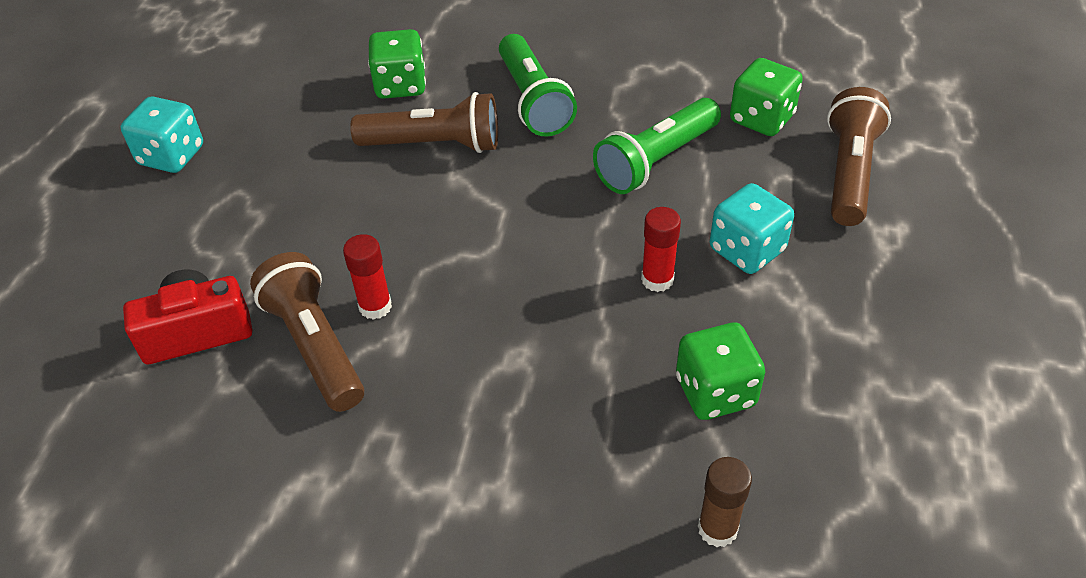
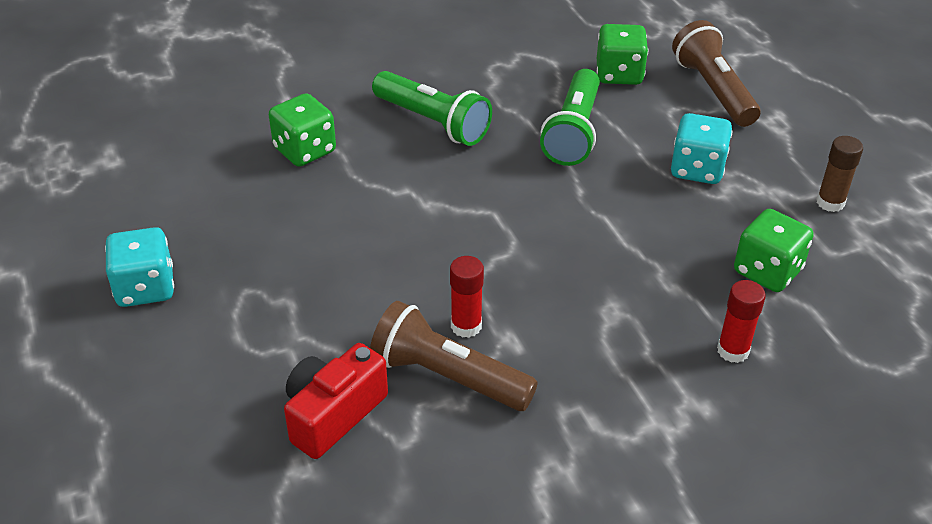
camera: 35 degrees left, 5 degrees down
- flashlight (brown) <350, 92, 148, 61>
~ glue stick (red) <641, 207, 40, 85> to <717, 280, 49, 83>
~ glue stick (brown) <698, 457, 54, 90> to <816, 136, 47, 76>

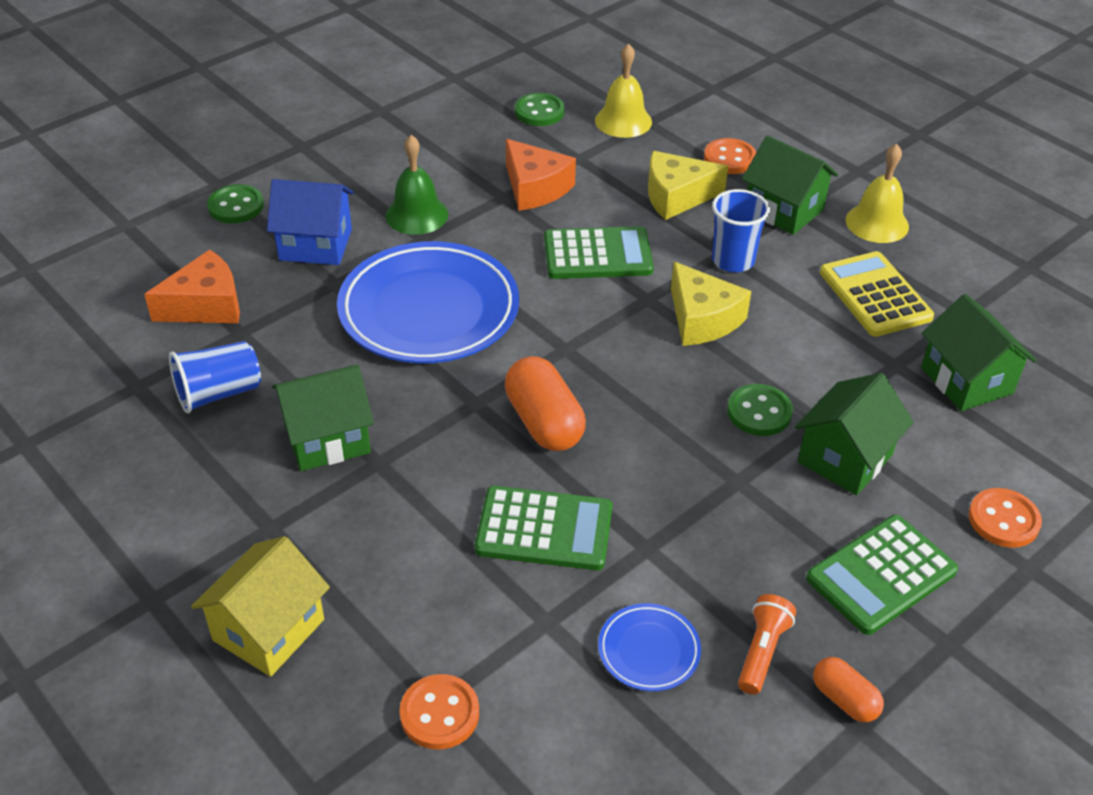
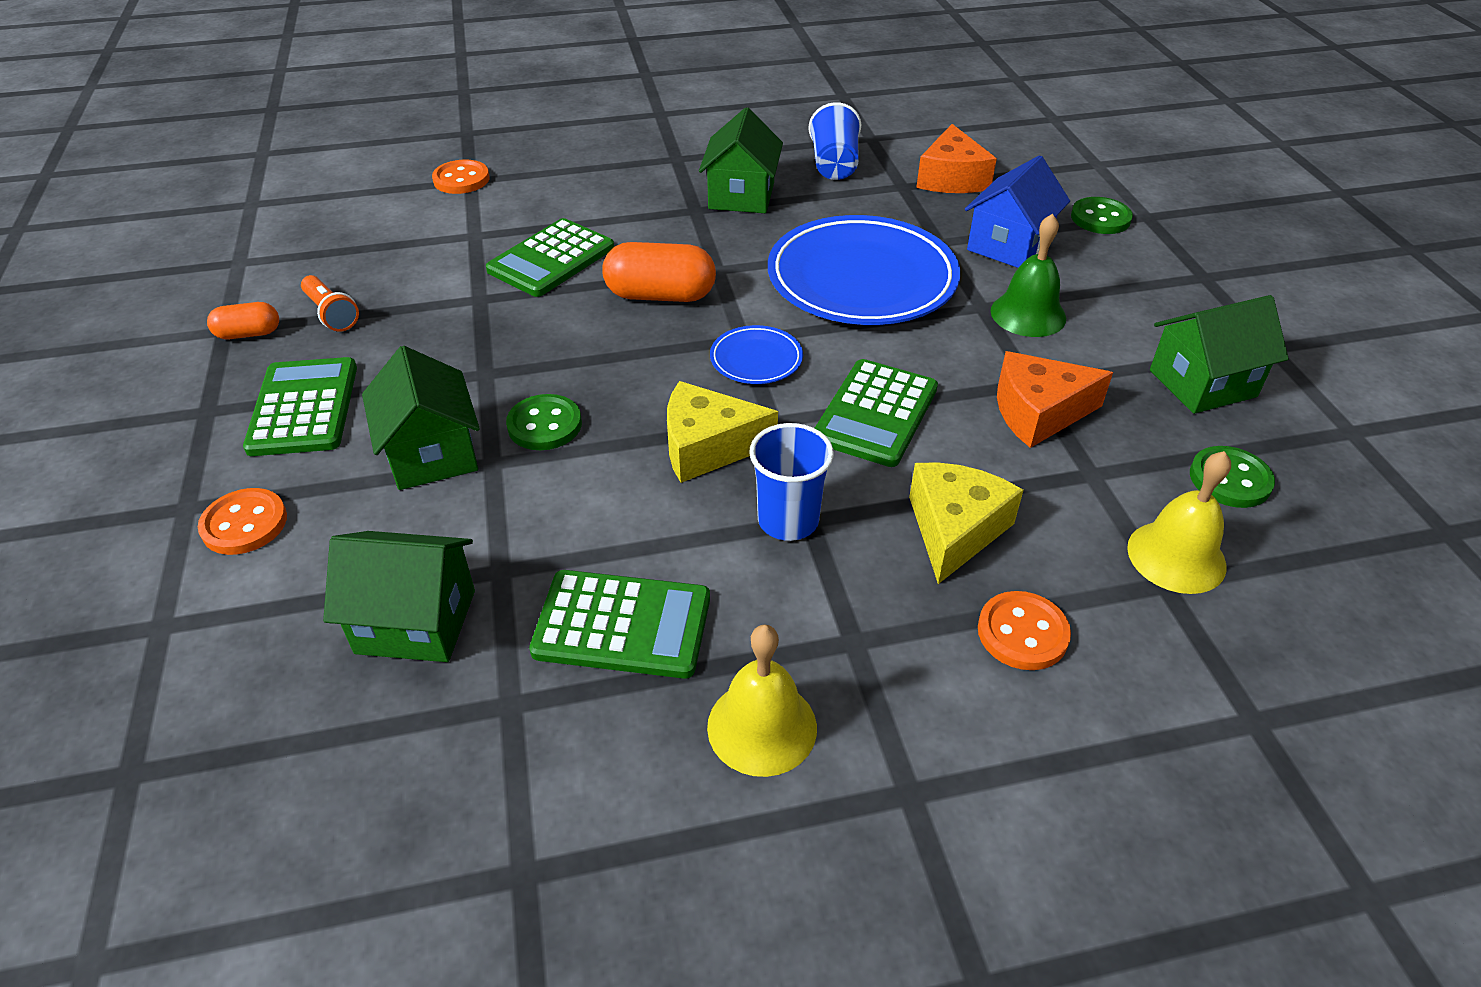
camera: 120 degrees right, 0 degrees up
~ house (green) <742, 135, 96, 100> to <1150, 295, 139, 119>
~ calculator (yellow) <820, 251, 114, 86> to calculator (green) <529, 570, 181, 109>
- house (yellow) <191, 536, 139, 141>
~ plate (blue) <598, 603, 103, 88> to <710, 325, 93, 59>

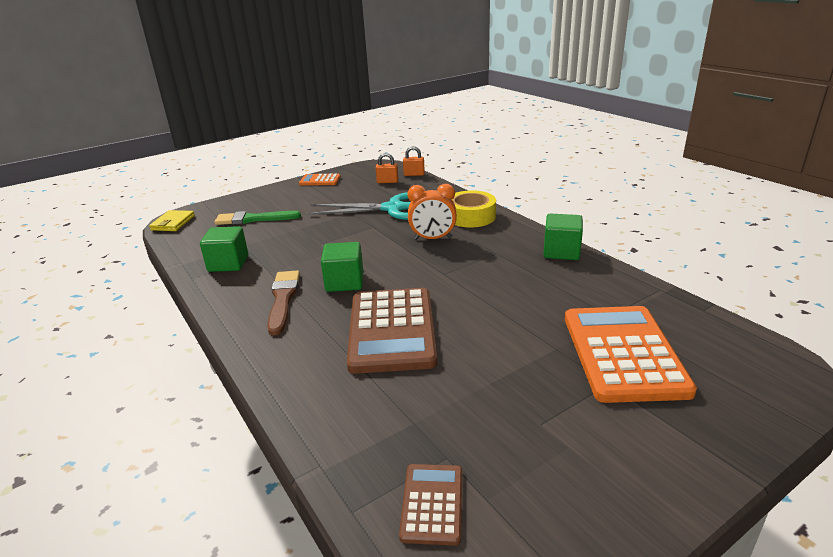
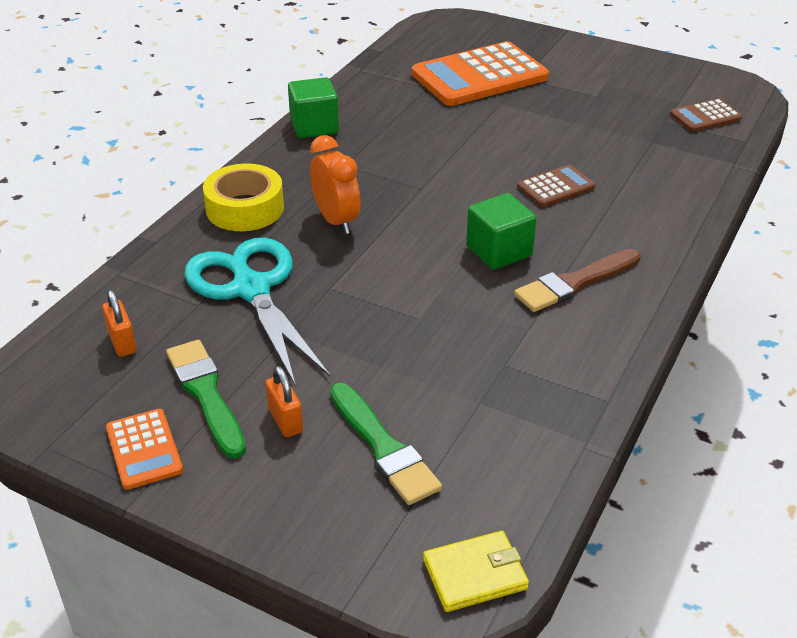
camera: 120 degrees left, 10 degrees up
~ padlock (orange) <403, 146, 22, 30> to <265, 366, 38, 71>
- cube (green) <200, 226, 48, 46>
~ calculator (brown) <347, 288, 90, 86> = <517, 165, 78, 42> x0.49
+ brush (green) <166, 340, 80, 119>

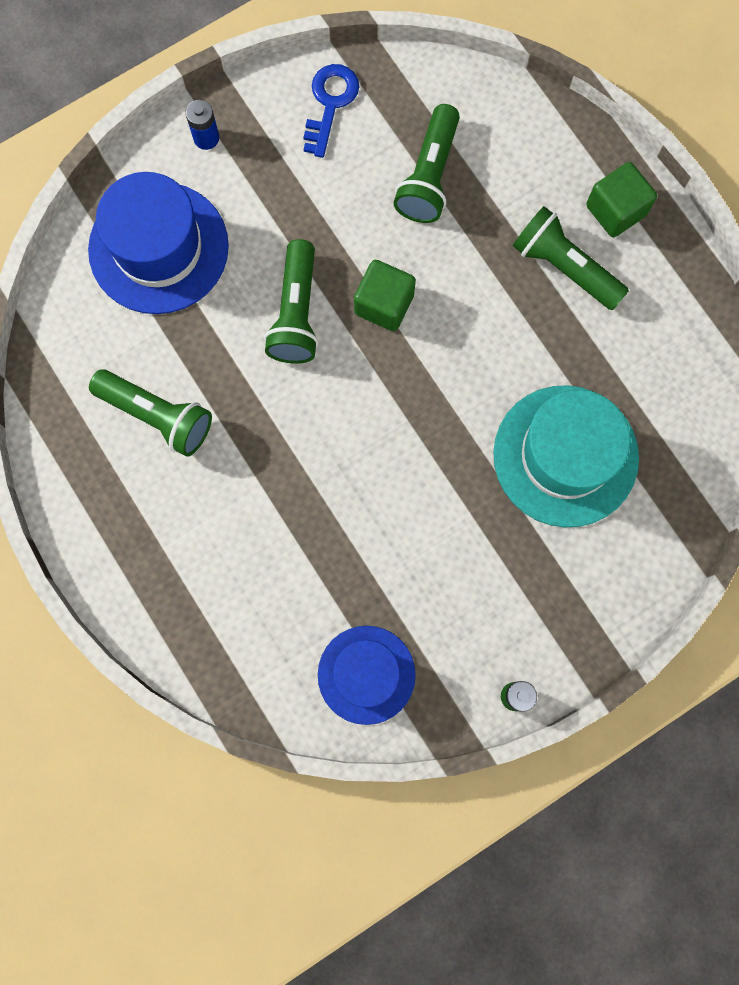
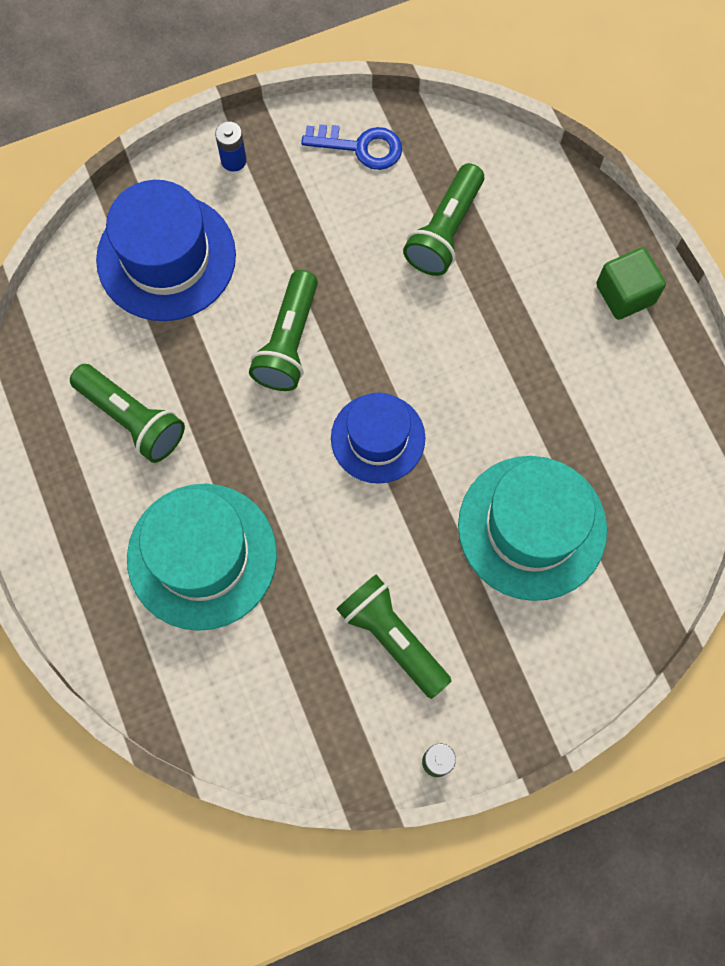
camera: 10 degrees right, 5 degrees down
~ key (blue) <303, 64, 56, 94> = <301, 124, 101, 46> 75 degrees clockwise
~ flashlight (green) <513, 206, 116, 104> to <336, 575, 115, 124>
- cube (green) <354, 260, 62, 71>
~ hat (blue) <318, 626, 98, 99> to <331, 392, 94, 92>
+ hat (turquoise) <127, 484, 150, 147>

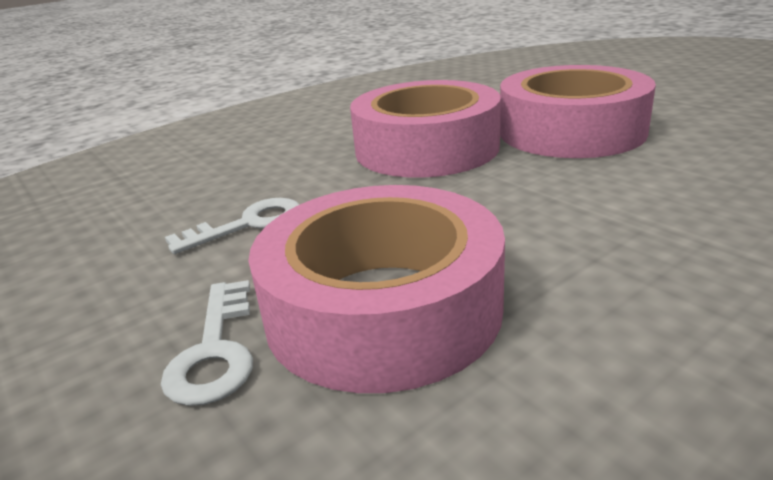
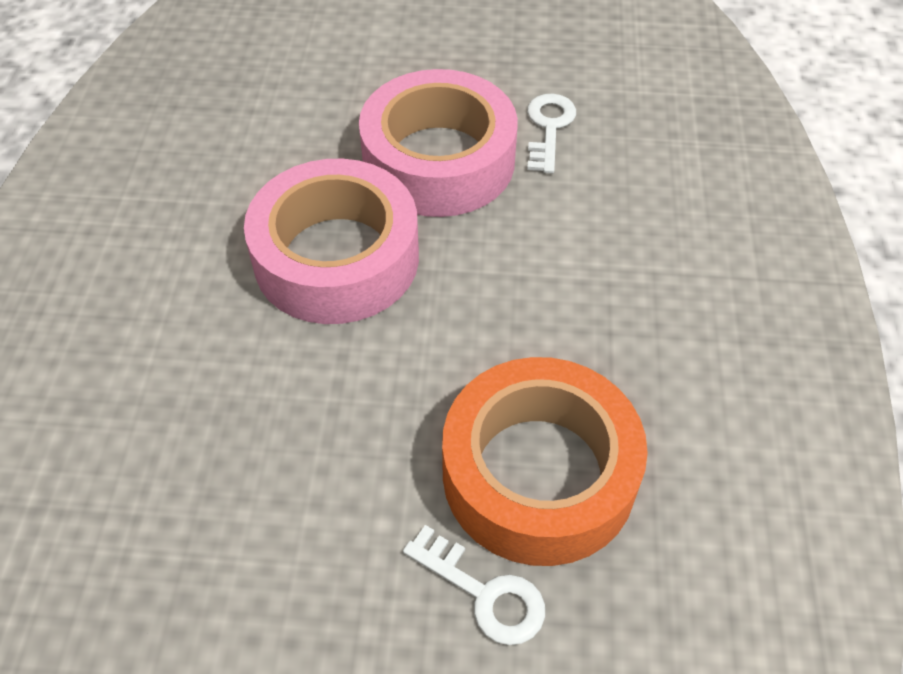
camera: 50 degrees left, 25 degrees up
~ tape (pink) <248, 185, 257, 208> to tape (orange) <442, 357, 206, 209>
~ key (white) <165, 198, 135, 56> to <527, 94, 49, 79>

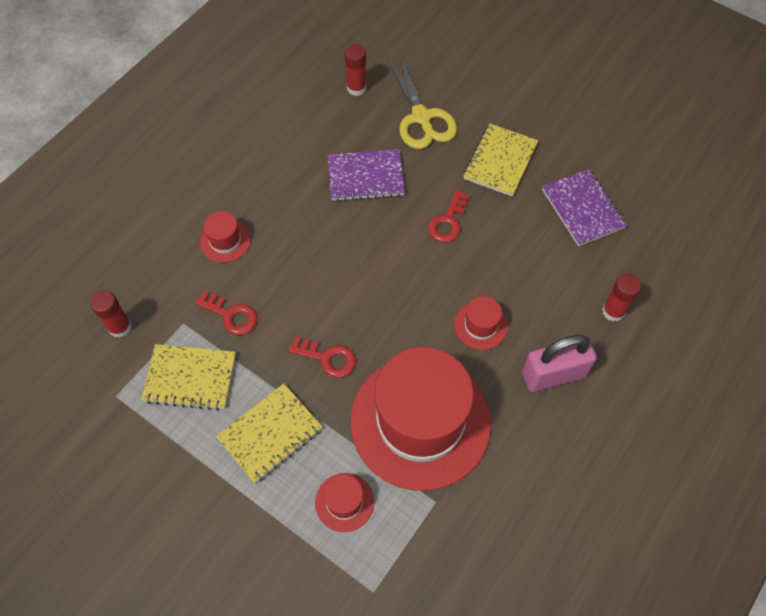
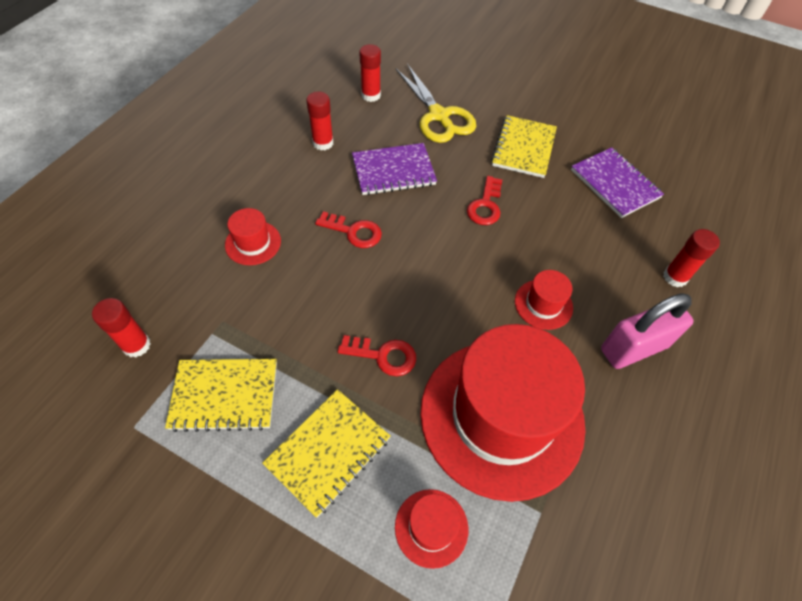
camera: 10 degrees left, 5 degrees down
~ key (red) <195, 290, 62, 45> to <315, 211, 67, 37>
+ glue stick (red) <306, 91, 27, 59>

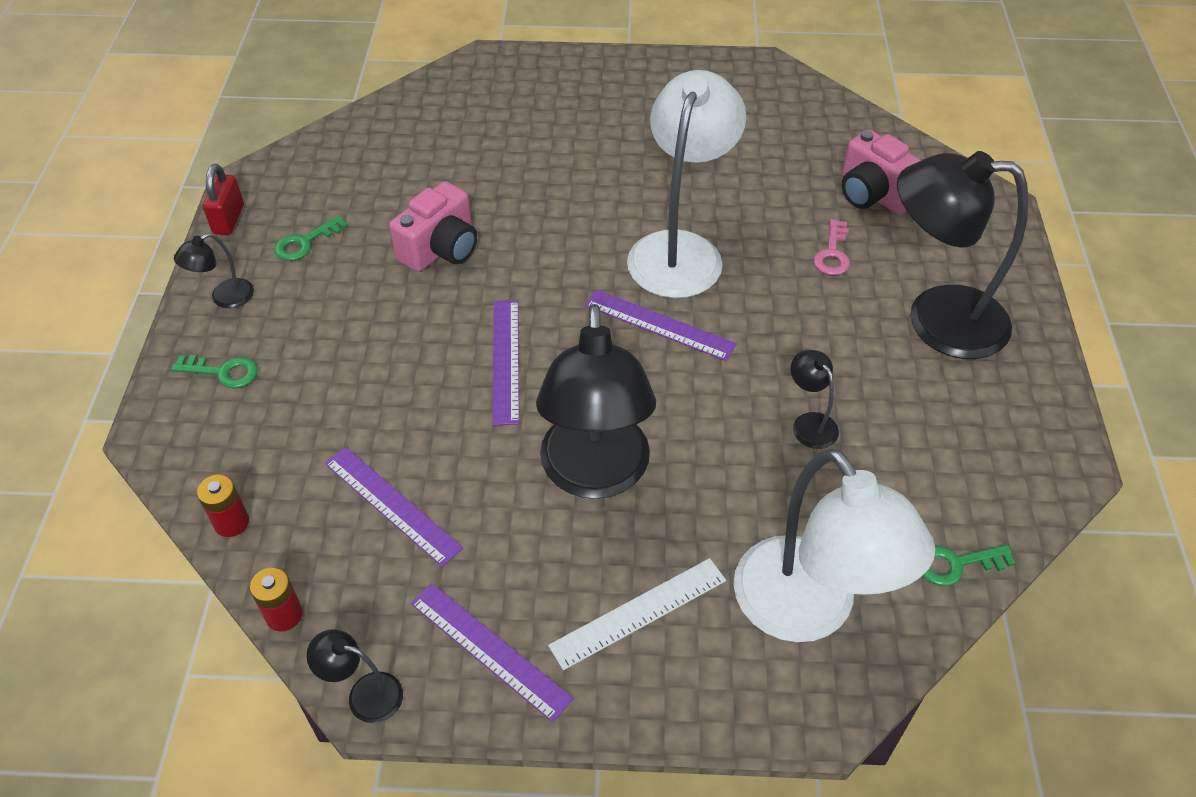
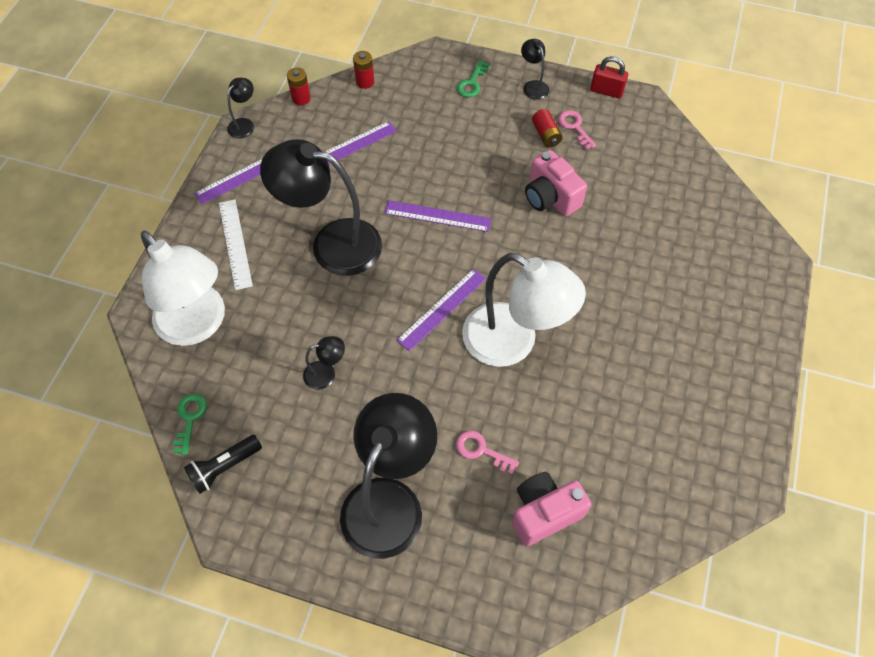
camera: 105 degrees right, 10 degrees up
~ key (green) <275, 215, 73, 46> to key (pink) <558, 110, 38, 40>
~ lamp (white) <734, 449, 201, 193> = <141, 231, 84, 115> 120 degrees counterclockwise
+ battery (red) <532, 109, 31, 38>
+ flashlight (black) <184, 435, 78, 59>

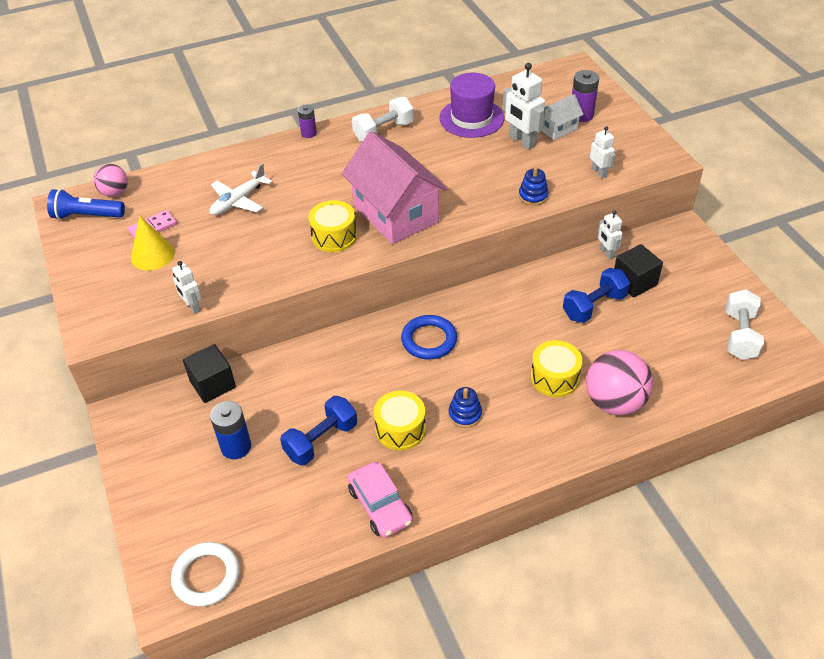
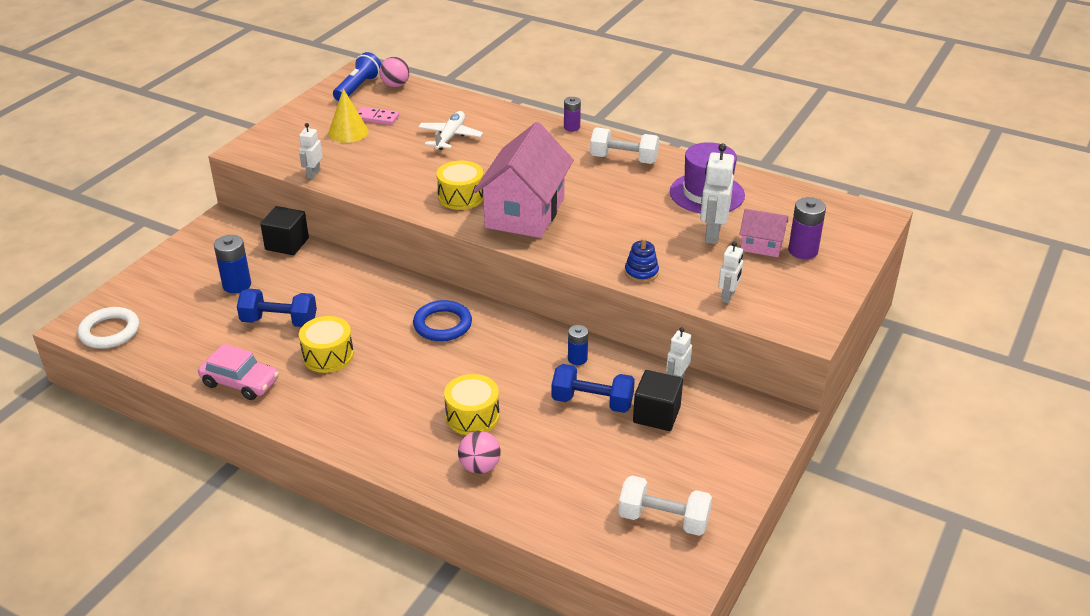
camera: 50 degrees right, 10 degrees down
~ house (white) <542, 94, 42, 46> to house (pink) <740, 209, 48, 48>
~ plane (white) <210, 163, 62, 52> = <418, 111, 65, 39> 105 degrees clockwise
~ flashlight (blue) <47, 189, 78, 31> = <333, 52, 48, 49> 60 degrees clockwise
~ dumbbell (white) <726, 289, 38, 71> = <618, 476, 94, 60> 45 degrees clockwise
~ ball (pink) <586, 350, 67, 65> = <458, 431, 43, 43> x0.58
- stacking toy (blue) <448, 387, 34, 41>
~ car (pink) <348, 462, 65, 76> = <198, 344, 81, 56> 90 degrees counterclockwise
+ battery (blue) <568, 325, 20, 40>

